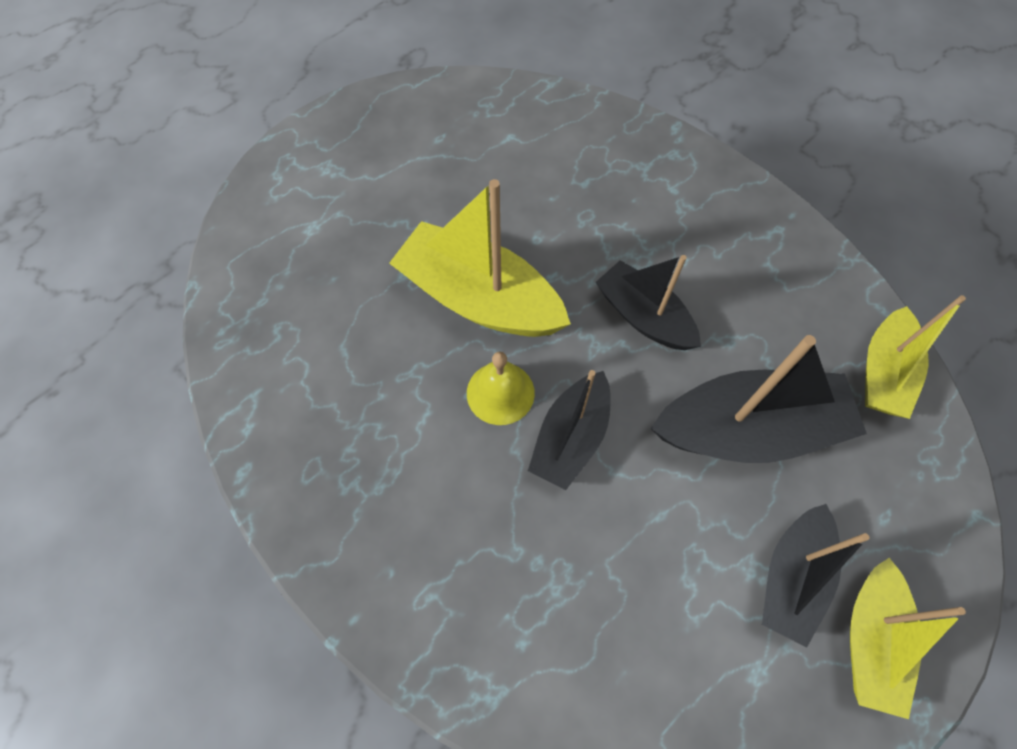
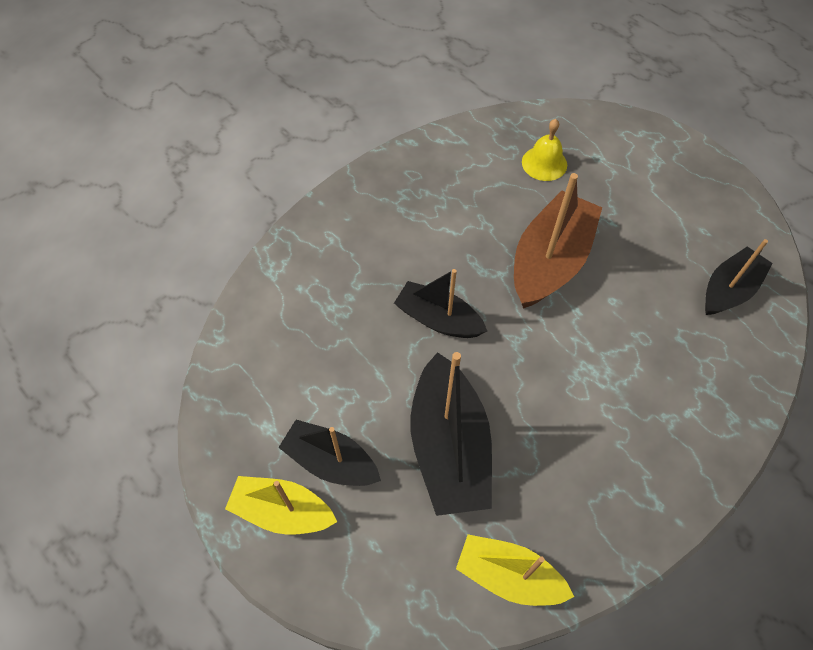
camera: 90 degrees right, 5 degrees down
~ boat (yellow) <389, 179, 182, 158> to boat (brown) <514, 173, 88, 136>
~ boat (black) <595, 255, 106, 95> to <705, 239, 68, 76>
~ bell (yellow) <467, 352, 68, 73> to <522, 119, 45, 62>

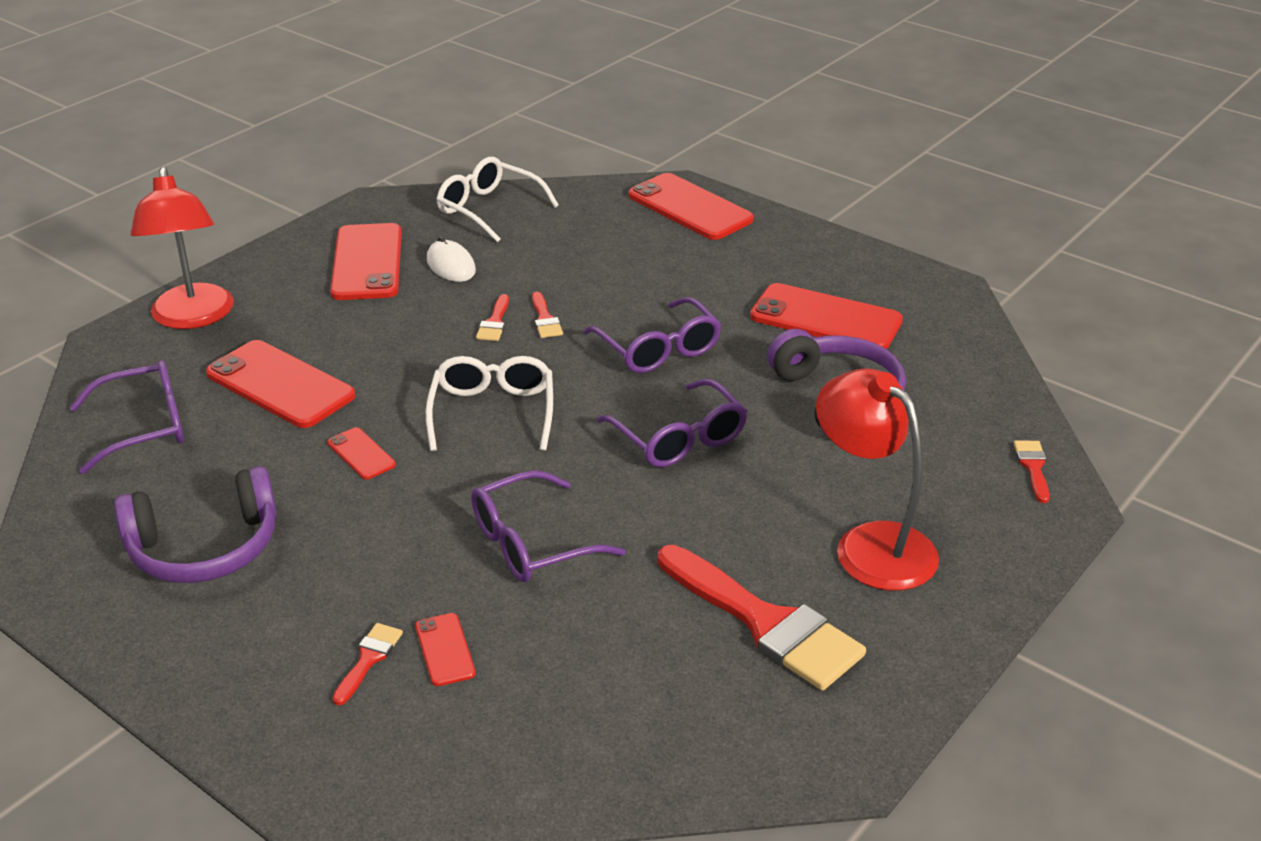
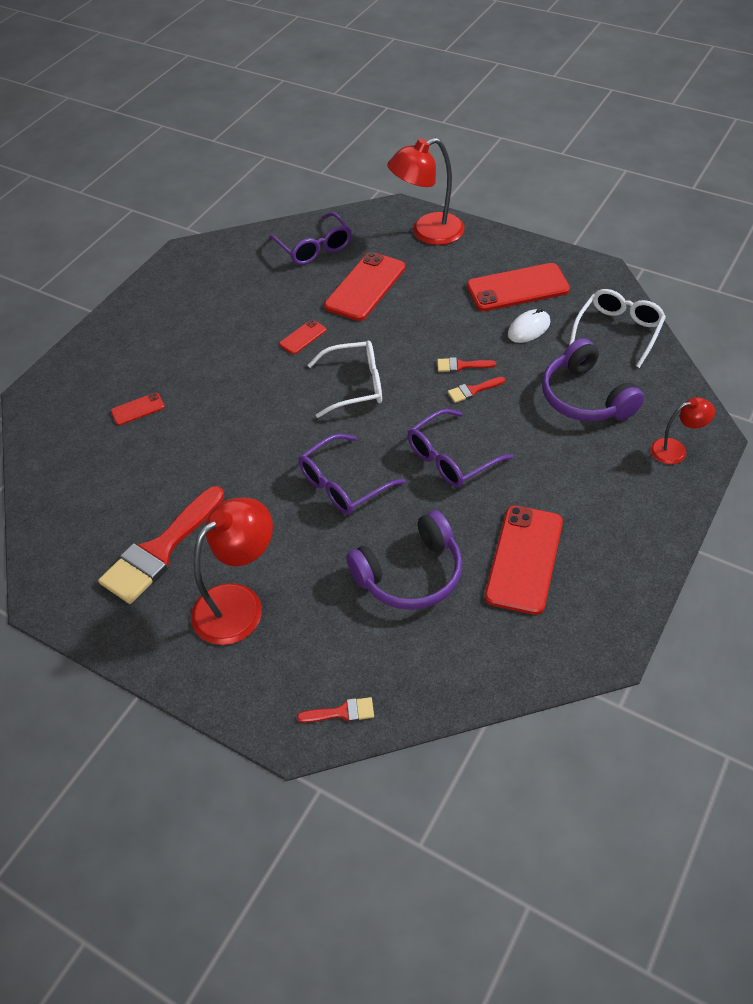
camera: 85 degrees right, 15 degrees up
~ phone (red) <628, 173, 126, 67> to lamp (red) <651, 397, 64, 67>
~ headphones (purple) <114, 466, 163, 117> to <542, 338, 102, 83>
- glasses (purple) <471, 470, 155, 112>
- brush (red) <332, 623, 71, 82>

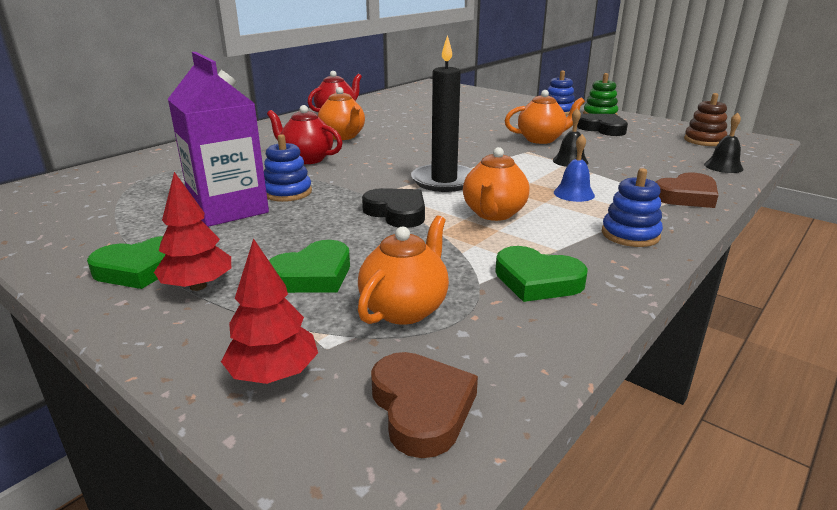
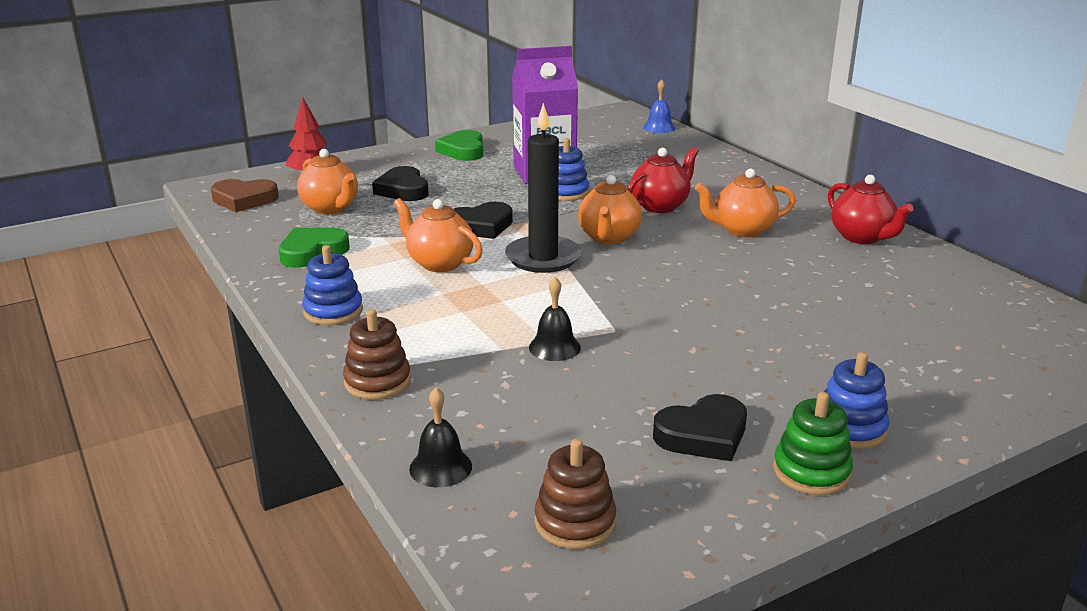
camera: 110 degrees right, 0 degrees up
~ teapot (orange) <505, 90, 80, 54> to <578, 175, 64, 70>
~ bell (blue) <554, 134, 41, 68> to <643, 80, 32, 53>
- tree (red) <154, 172, 77, 119>
~ heart (brown) <655, 172, 63, 36> to stacking toy (brown) <343, 309, 68, 90>
~ heart (green) <269, 240, 81, 53> to heart (black) <372, 166, 57, 35>

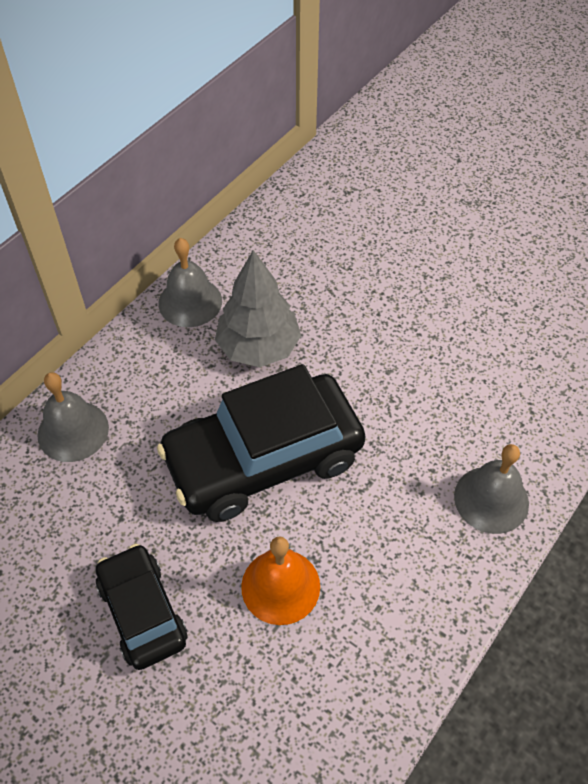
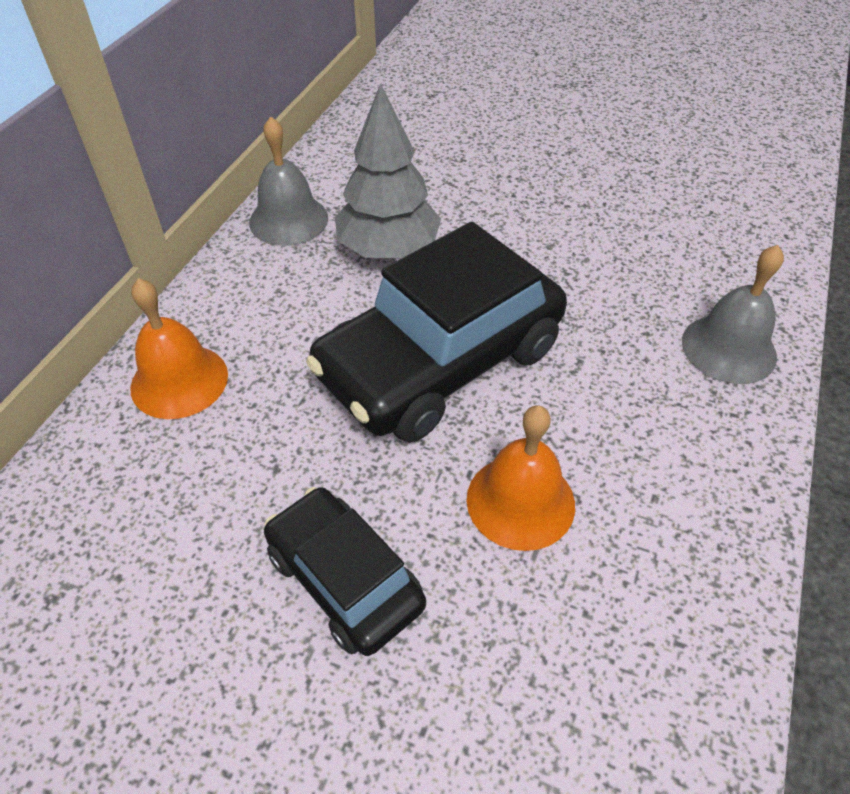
camera: 15 degrees left, 5 degrees down
~ bell (grey) <37, 372, 72, 90> to bell (orange) <130, 278, 98, 141>

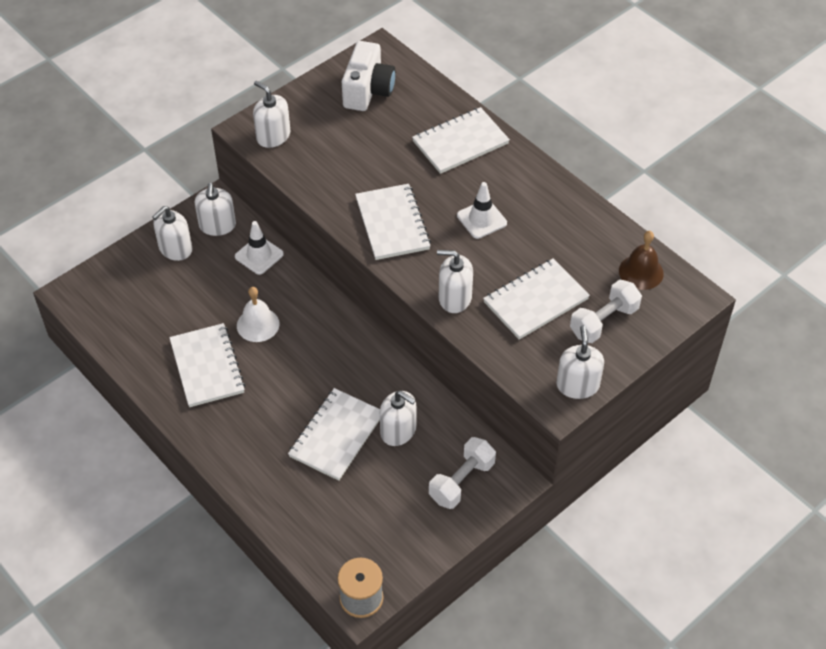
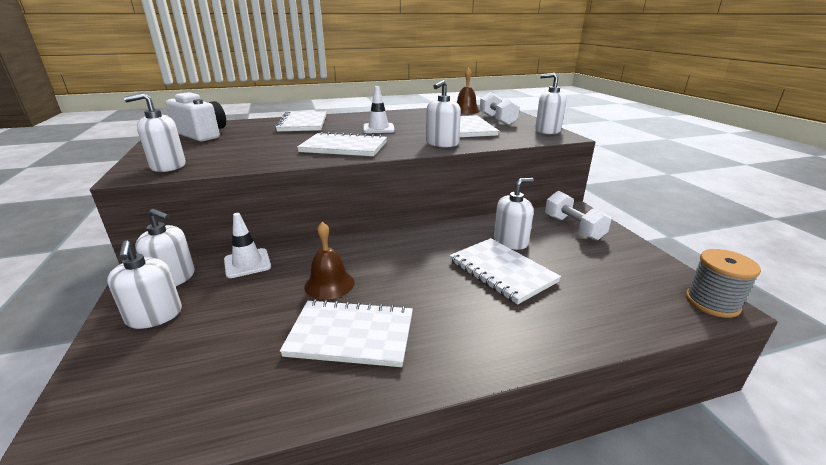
camera: 65 degrees left, 25 degrees down
~ bell (white) <237, 287, 43, 55> to bell (brown) <304, 222, 50, 78>

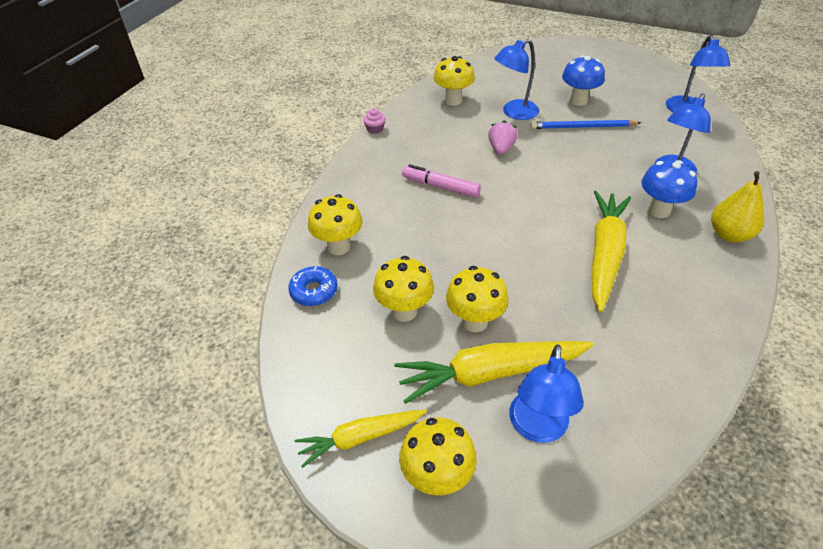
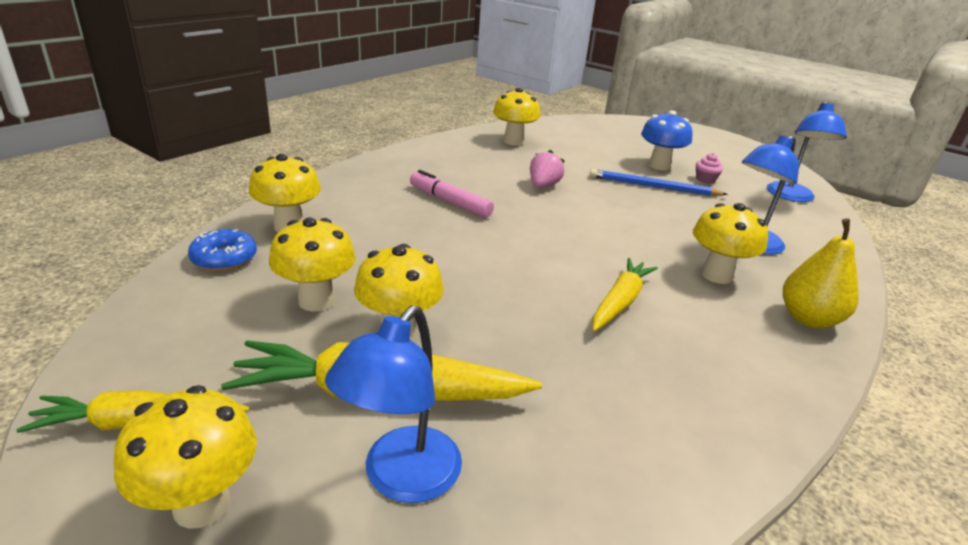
camera: 10 degrees right, 15 degrees down
- lamp (blue) <494, 39, 45, 81>
~ cupcake (pink) <363, 108, 22, 26> to <696, 153, 27, 31>
~ mushroom (blue) <641, 160, 56, 58> to mushroom (yellow) <693, 203, 75, 81>
~ carrot (yellow) <592, 191, 39, 121> = <593, 258, 65, 73> x0.61

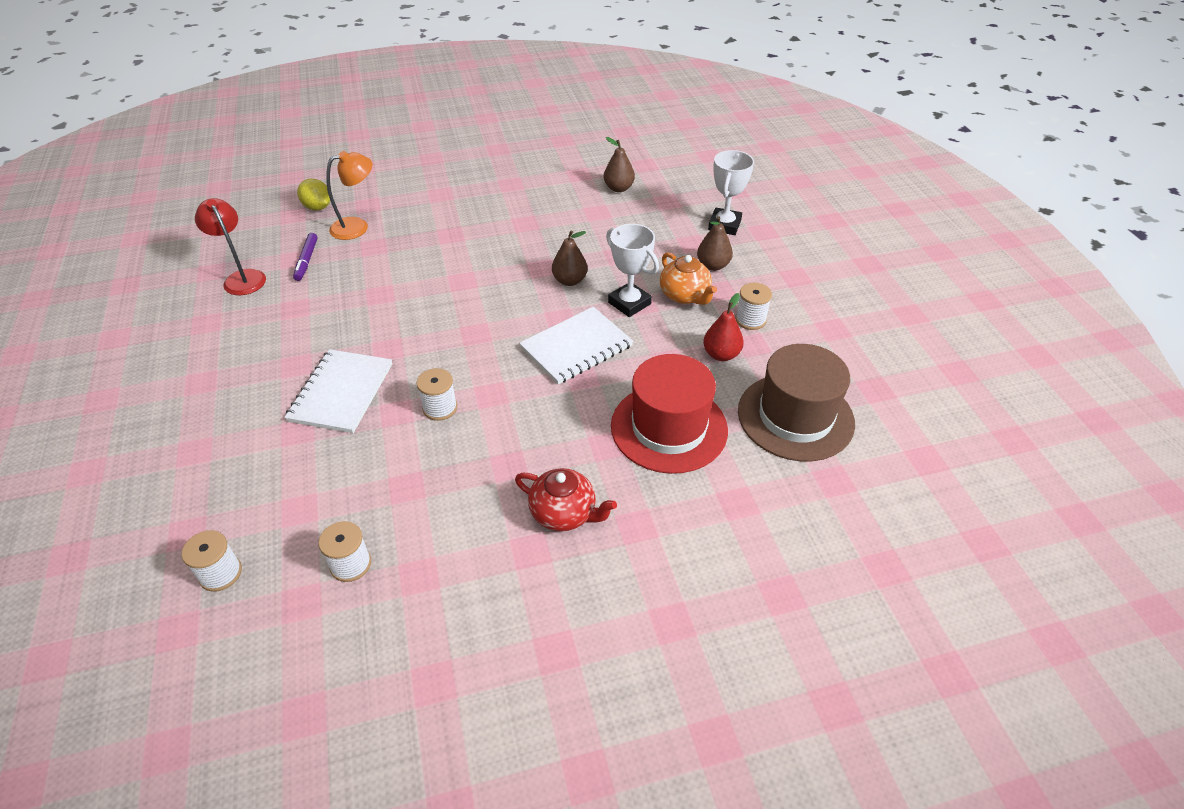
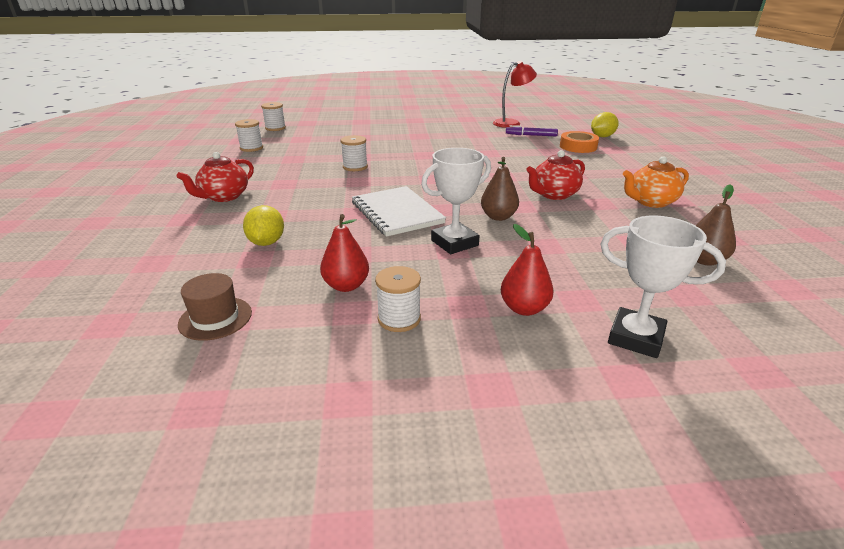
camera: 100 degrees right, 15 degrees down
~ lamp (orange) <326, 151, 47, 89> to tape (orange) <560, 131, 39, 22>
~ pear (brown) <697, 217, 36, 54> to pear (red) <501, 224, 53, 92>
~ teapot (orange) <660, 252, 57, 53> to <623, 157, 66, 51>
~ hat (brown) <738, 344, 117, 117> = <178, 273, 74, 68> x0.49
- notebook (white) <284, 349, 108, 84>
~ hat (red) <611, 354, 117, 120> to lemon (yellow) <243, 205, 41, 41>
+ teapot (red) <526, 150, 59, 50>

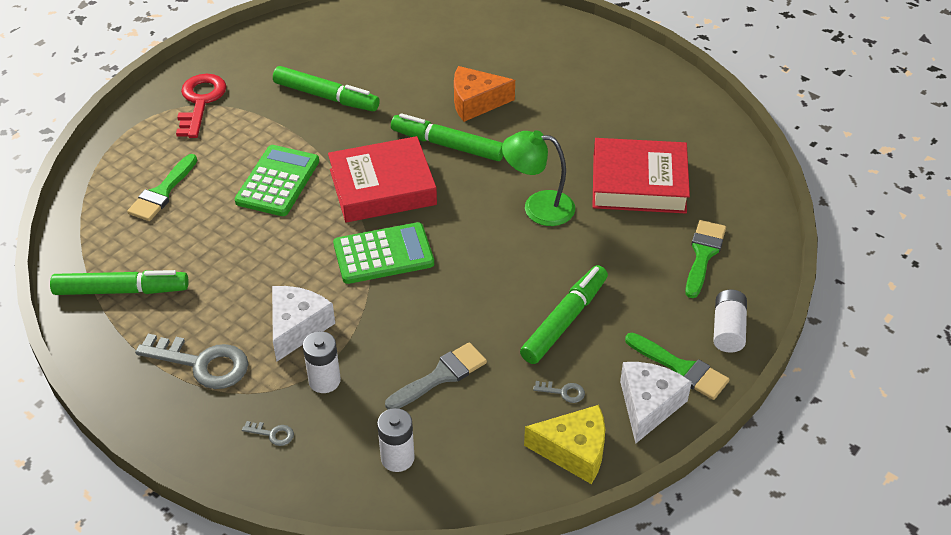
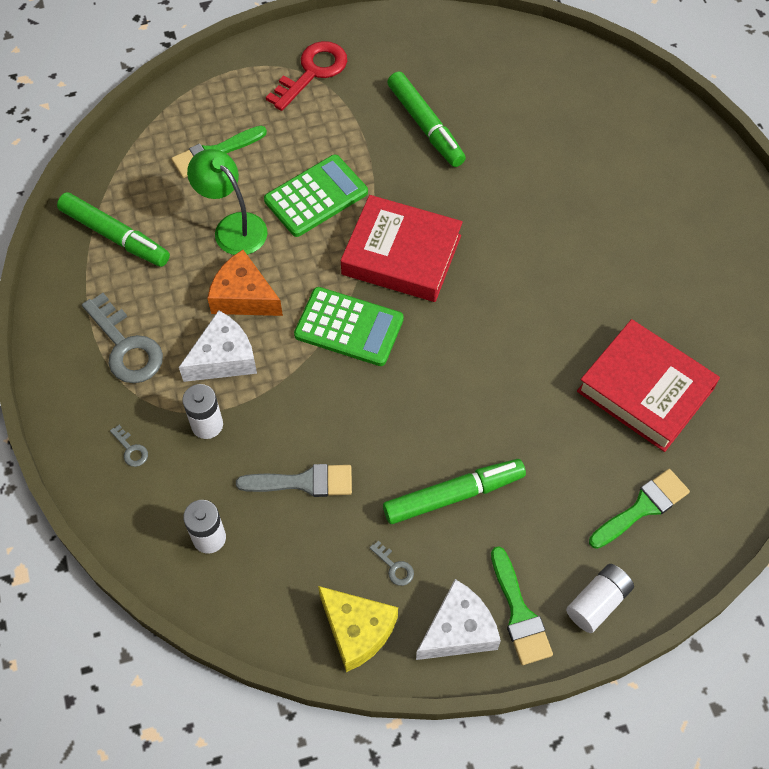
camera: 35 degrees right, 15 degrees up
~ cheese (orange) <454, 66, 61, 56> to <207, 250, 76, 66>
- marker (green) <391, 113, 113, 48>
~ lamp (green) <502, 130, 73, 96> to <187, 149, 81, 106>

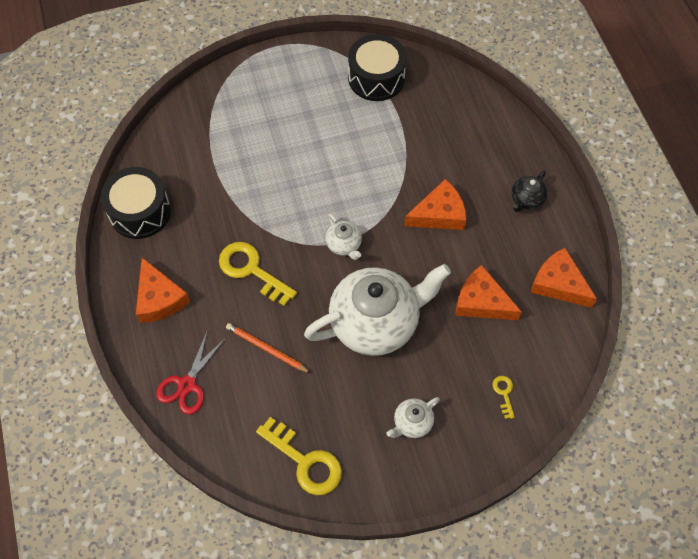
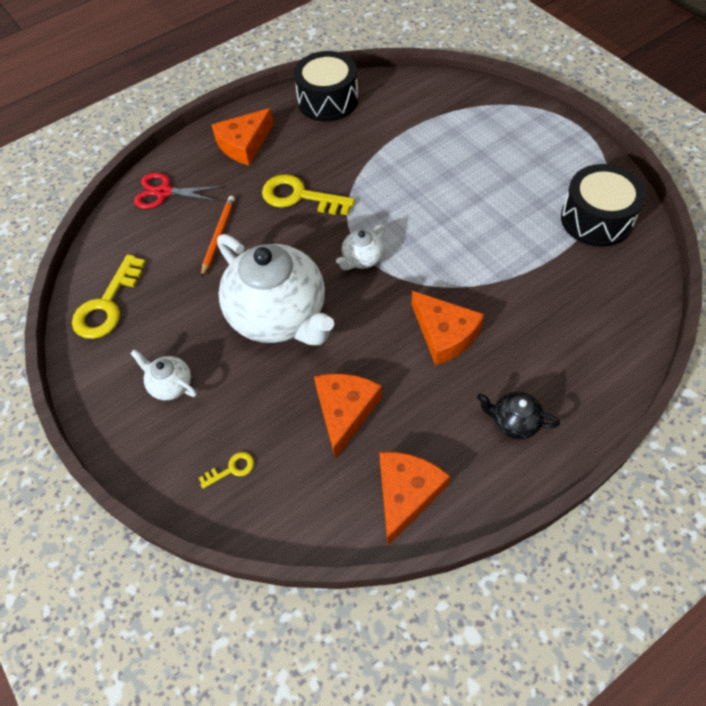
camera: 75 degrees right, 5 degrees down
~ key (yellow) <219, 242, 78, 64> = <262, 174, 93, 41> 90 degrees counterclockwise

